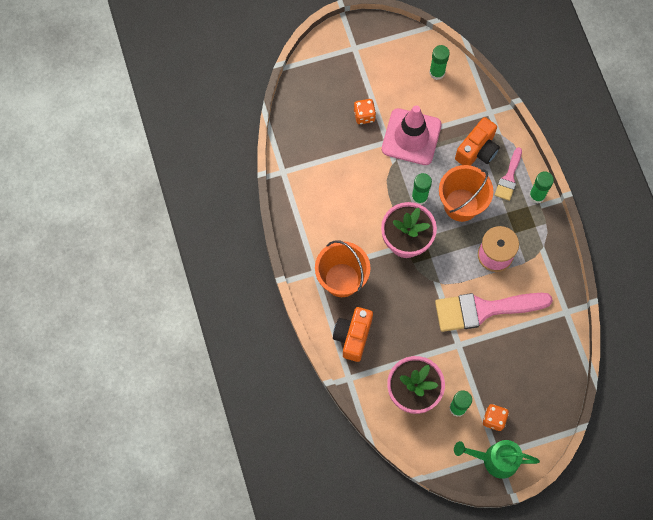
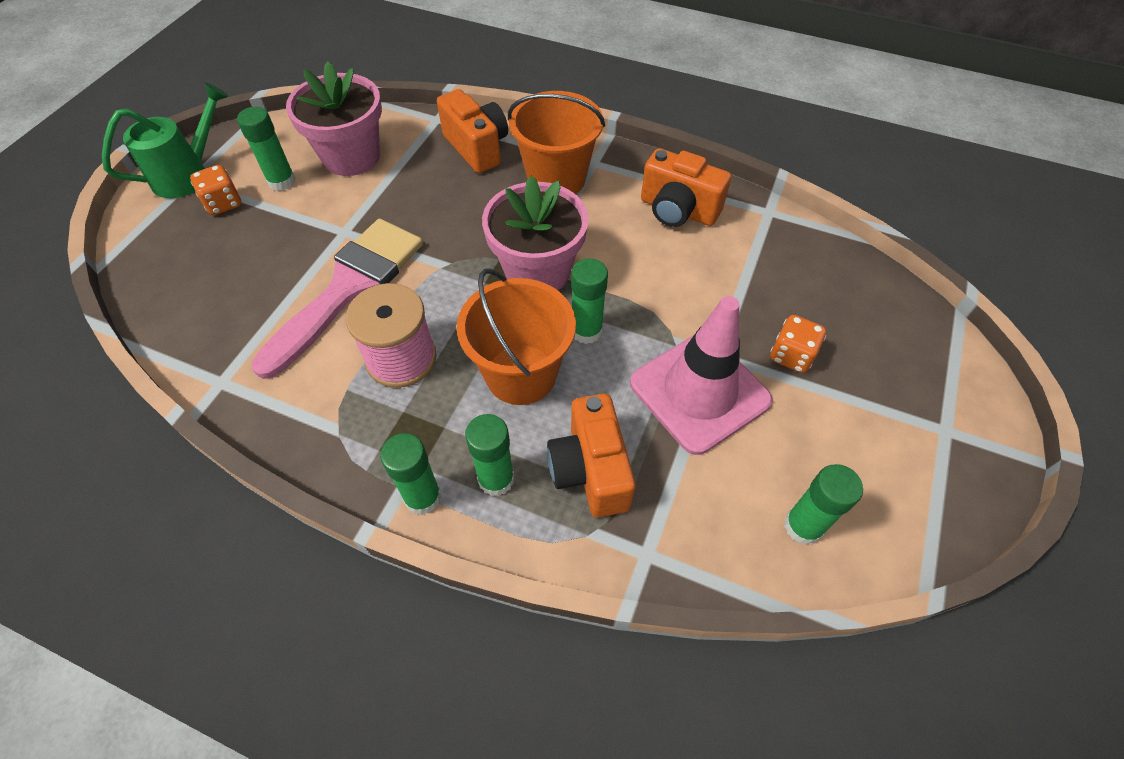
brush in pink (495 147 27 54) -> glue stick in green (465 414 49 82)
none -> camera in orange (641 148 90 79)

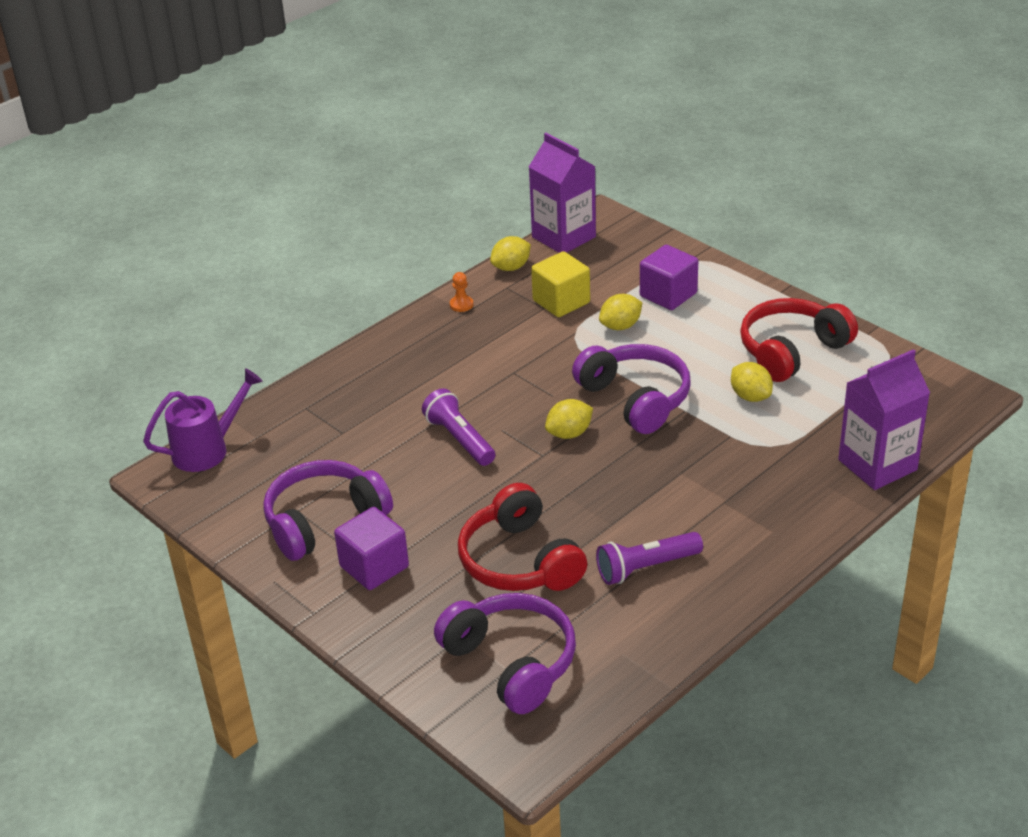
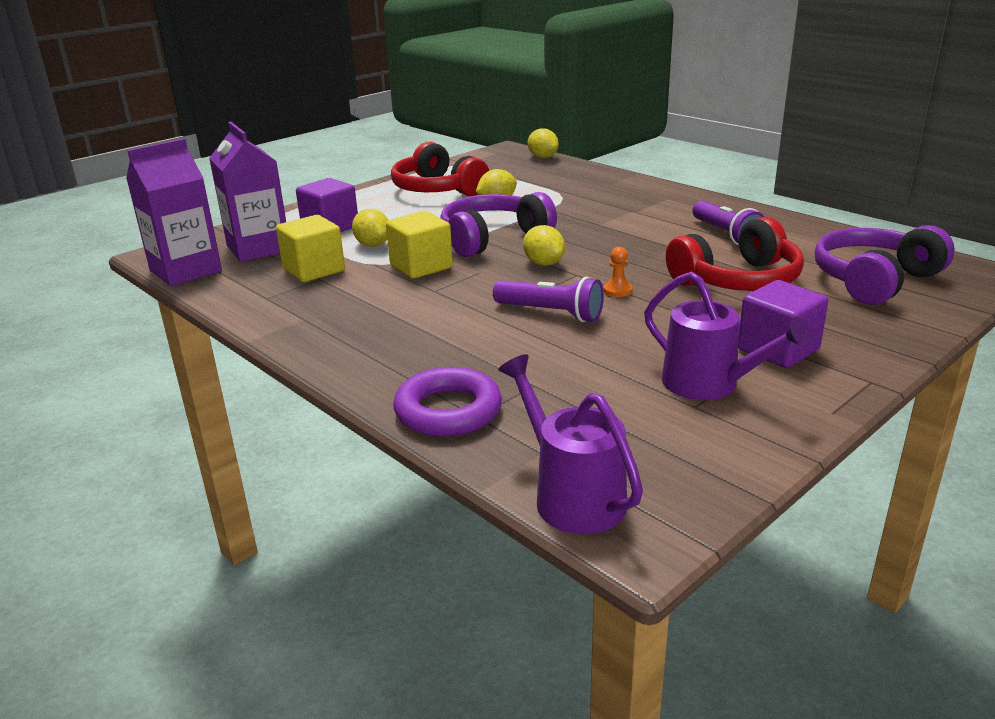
lemon in yellow (490 236 41 35) -> lemon in yellow (528 128 31 30), relocated
pawn in orange (450 272 23 40) -> pawn in orange (603 247 29 50), relocated
carton in purple (838 349 92 141) -> carton in purple (209 122 77 140), relocated
flashlight in purple (422 388 73 78) -> flashlight in purple (493 277 111 45), 120 degrees counterclockwise
headphones in purple (263 460 130 101) -> watering can in purple (644 271 168 129)
none -> cube in yellow (386 211 67 68)
none -> ring in purple (393 367 109 70)

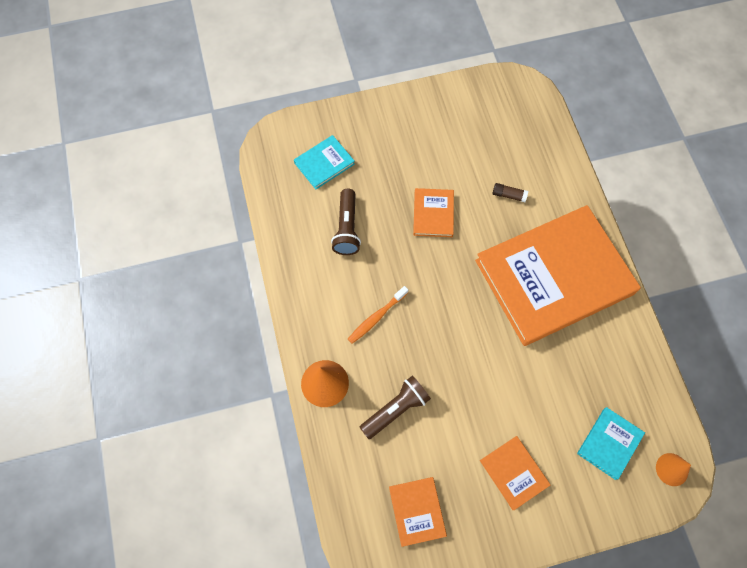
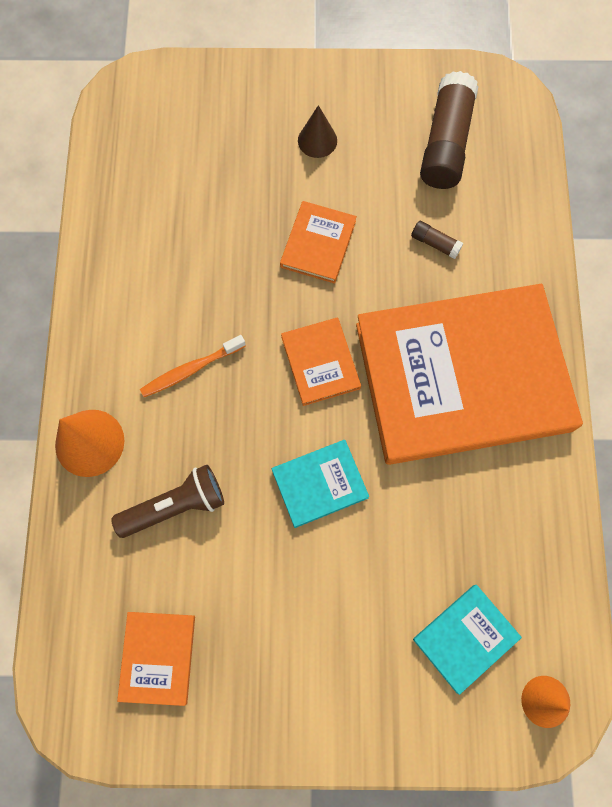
book in turquoise (294 135 61 54) -> book in turquoise (272 440 97 88), relocated
flashlight in brown (331 189 30 66) -> none
book in orange (480 436 70 74) -> book in orange (281 317 80 89), relocated
none -> glue stick in brown (420 71 58 118)
none -> cone in brown (298 105 39 53)

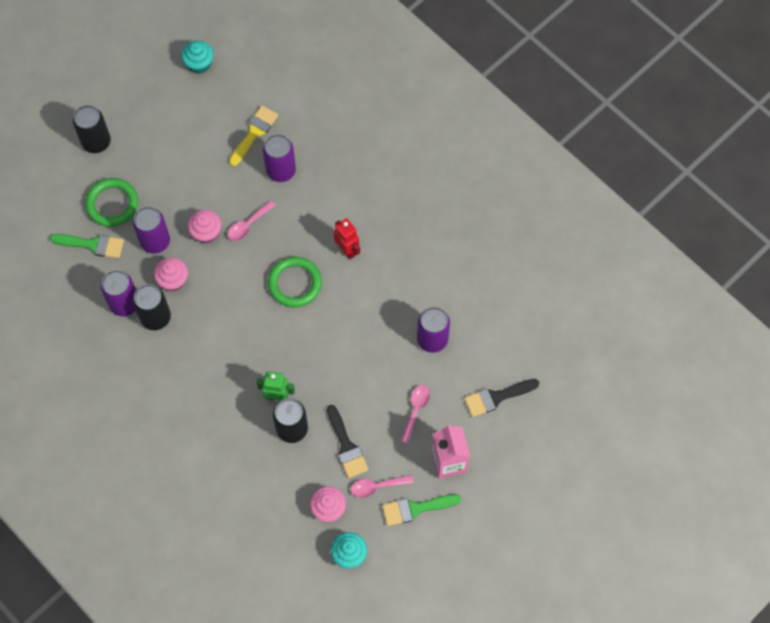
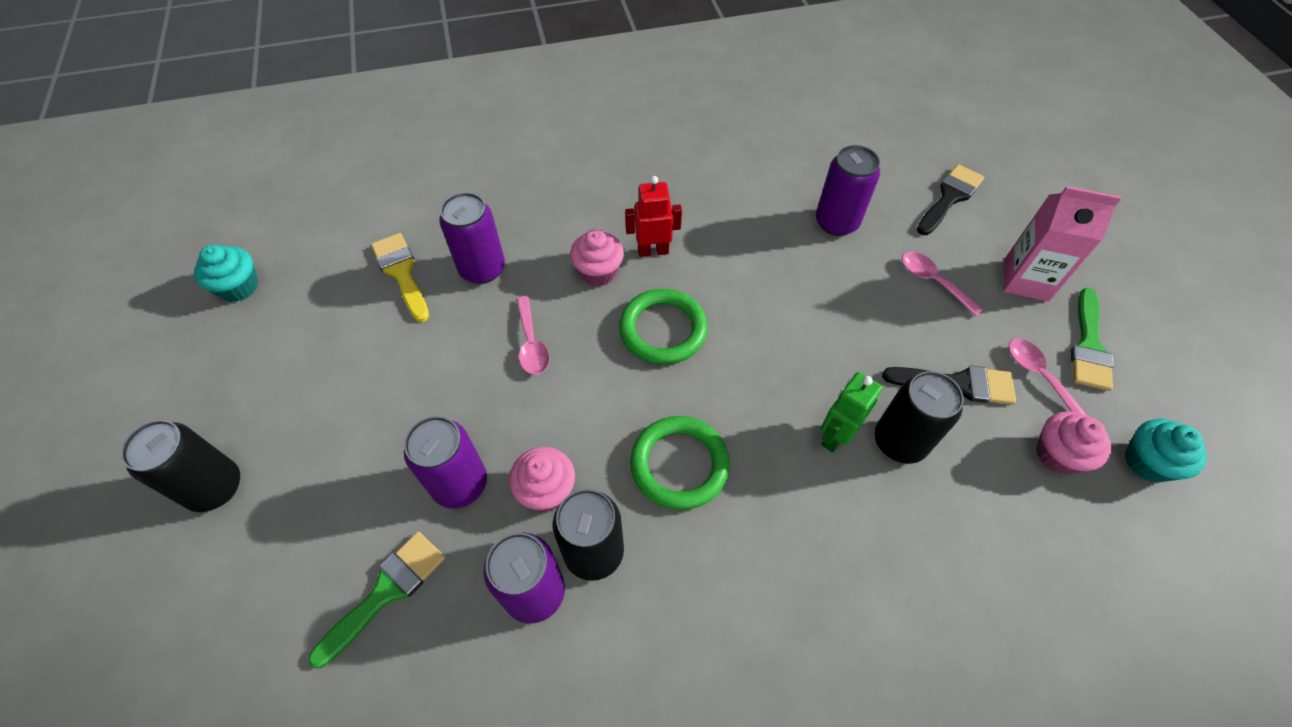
ring in green (85 178 53 49) -> ring in green (630 416 100 94), relocated
cupcake in pink (188 210 33 33) -> cupcake in pink (570 229 54 57), relocated
brush in black (464 379 75 38) -> brush in black (917 164 67 71), 150 degrees counterclockwise
spoon in pink (351 475 63 23) -> spoon in pink (1009 338 79 78), 135 degrees clockwise

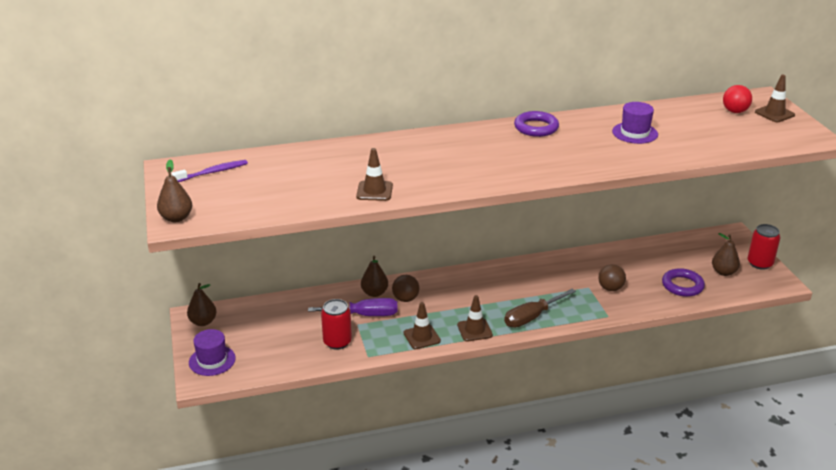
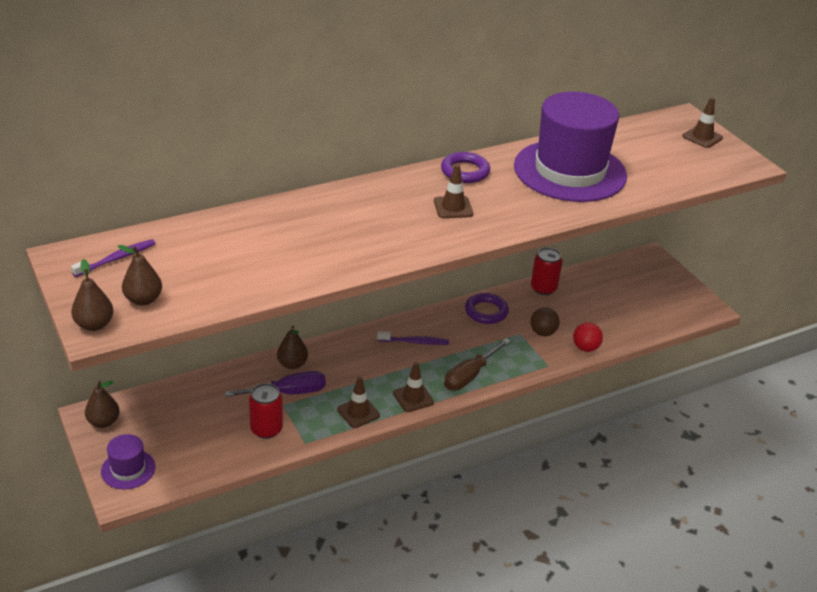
ball in red (723 85 29 28) -> ball in red (573 323 30 29), relocated
hat in purple (612 102 46 42) -> hat in purple (514 92 113 110), x2.31
traffic cone in brown (356 148 37 53) -> traffic cone in brown (434 164 39 54), relocated
can in red (748 224 32 46) -> can in red (531 247 31 48), relocated
pear in brown (712 233 28 43) -> pear in brown (118 245 44 61), relocated
ring in purple (662 268 43 29) -> ring in purple (465 293 44 31), relocated
ball in brown (392 275 28 27) -> none
none -> toothbrush in purple (377 331 72 14)

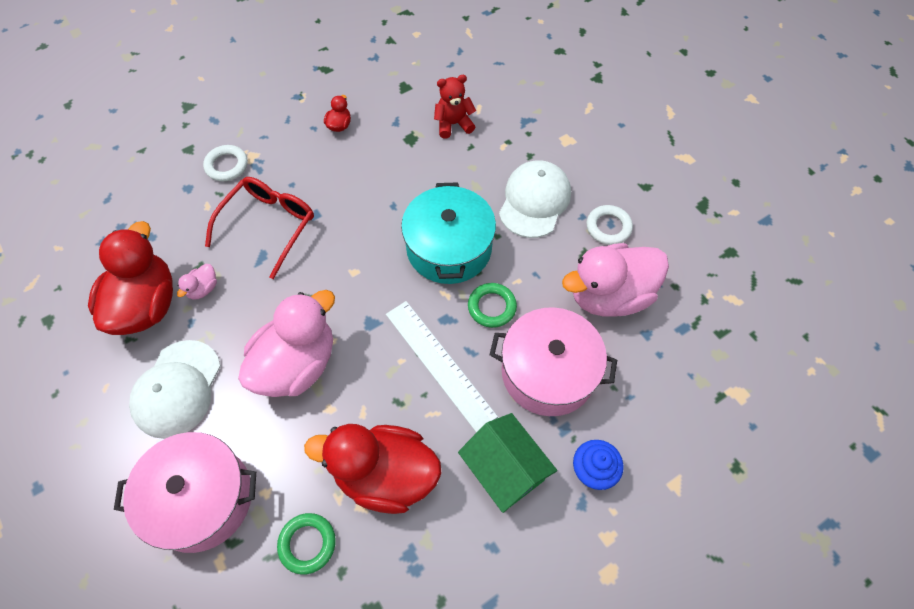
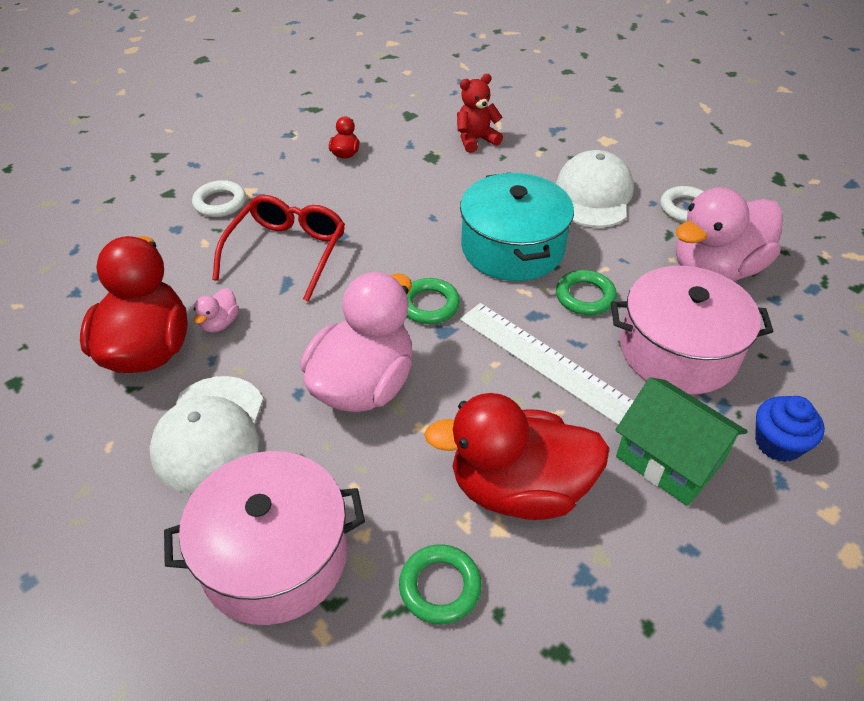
none -> ring in green (407 278 53 46)

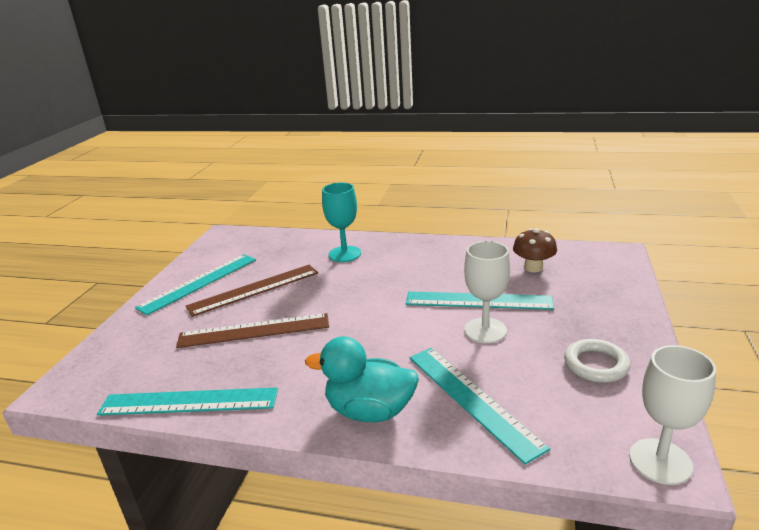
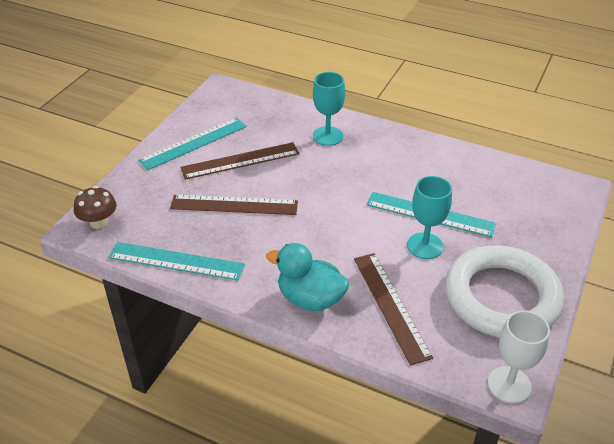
mushroom in brown (513 228 44 44) -> mushroom in brown (74 186 42 43), relocated
goblet in white (464 241 46 102) -> goblet in turquoise (407 176 45 83)
ring in white (564 339 67 44) -> ring in white (445 245 119 93), x2.25
ruler in turquoise (409 348 141 117) -> ruler in brown (354 253 79 112)

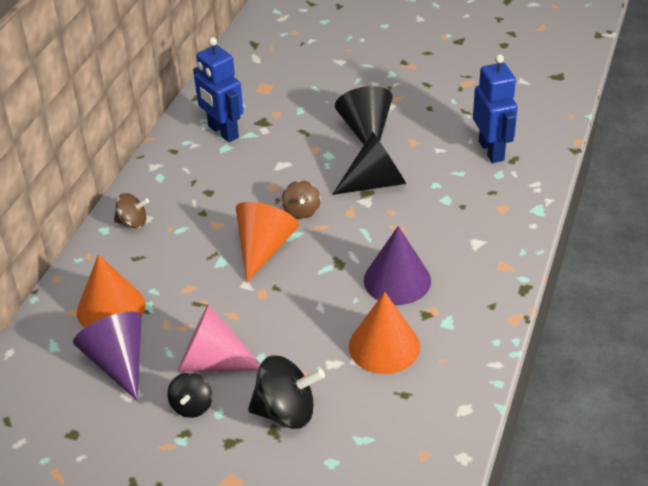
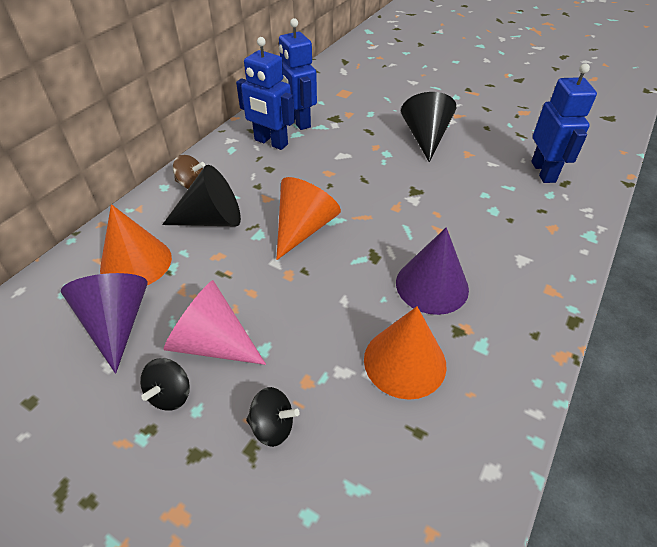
cone in black (332 132 74 63) -> cone in black (162 165 79 61), relocated
spinning top in brown (282 180 38 39) -> none
spinning top in black (248 355 77 74) -> spinning top in black (246 387 54 60), x0.60
none -> robot in blue (236 37 59 113)

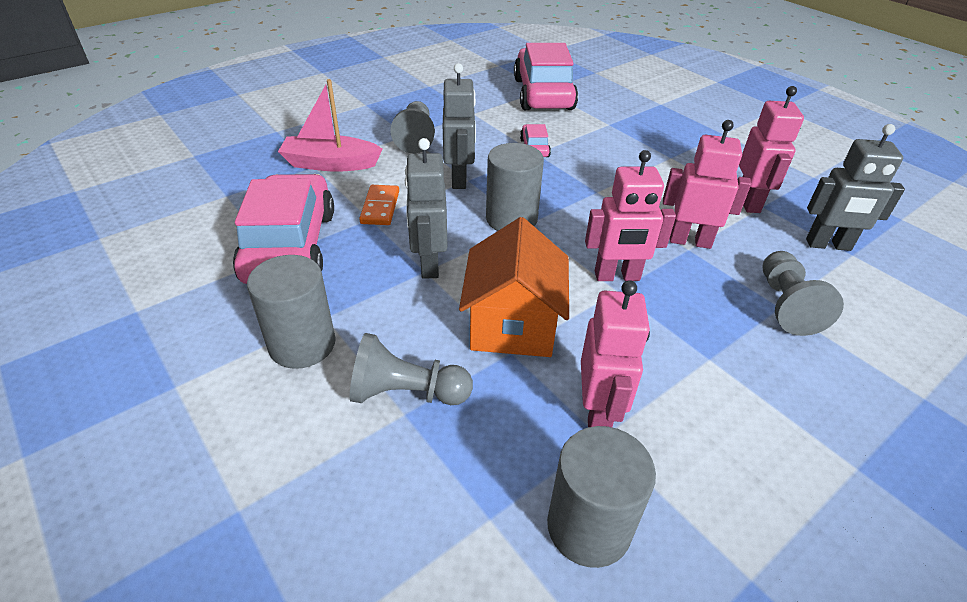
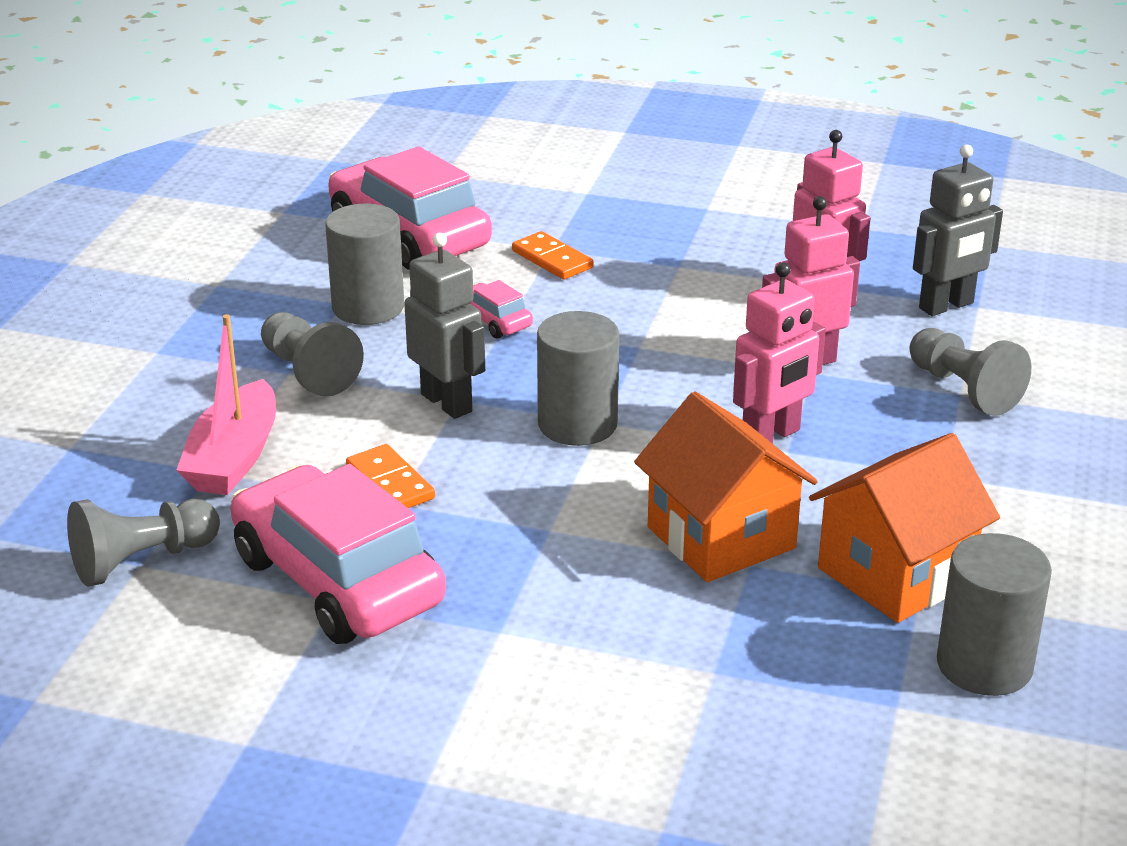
boat in pink (278 79 105 93) -> boat in pink (177 314 99 181), 45 degrees counterclockwise
robot in grey (405 138 43 141) -> none
cylinder in grey (247 255 89 114) -> cylinder in grey (325 204 79 121), relocated
robot in pink (581 280 69 147) -> house in orange (809 433 191 190)
pawn in grey (350 333 123 72) -> pawn in grey (67 499 153 88), relocated
none -> domino in orange (512 231 81 48)

